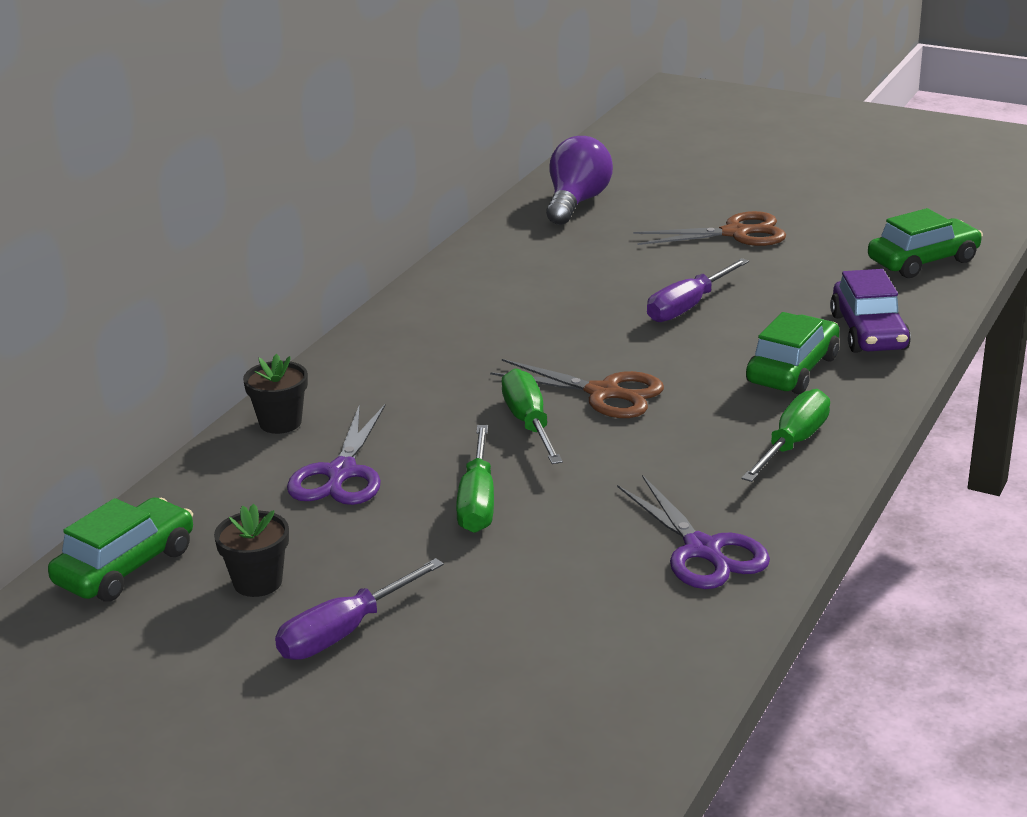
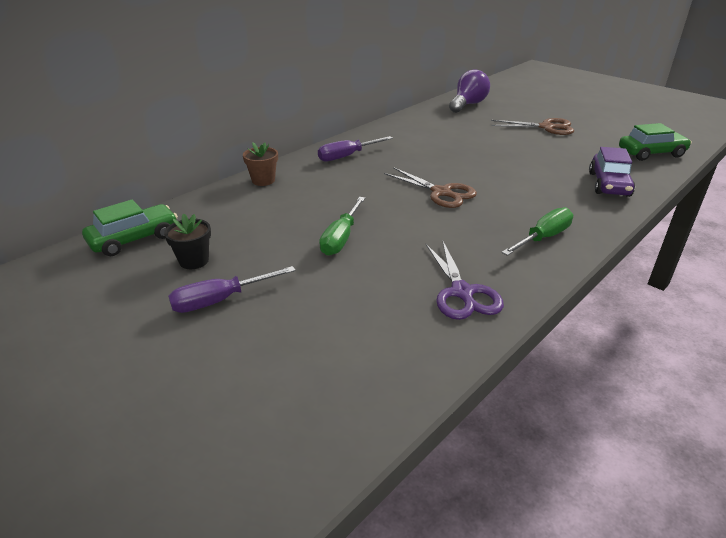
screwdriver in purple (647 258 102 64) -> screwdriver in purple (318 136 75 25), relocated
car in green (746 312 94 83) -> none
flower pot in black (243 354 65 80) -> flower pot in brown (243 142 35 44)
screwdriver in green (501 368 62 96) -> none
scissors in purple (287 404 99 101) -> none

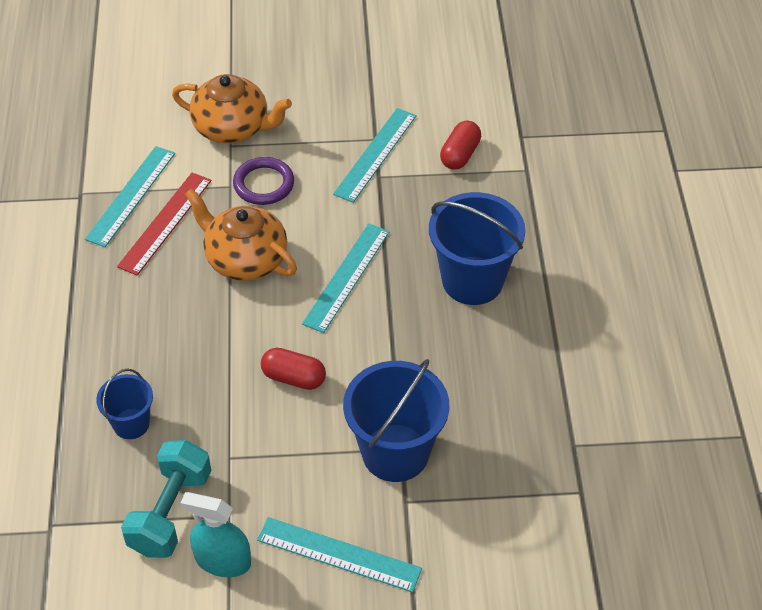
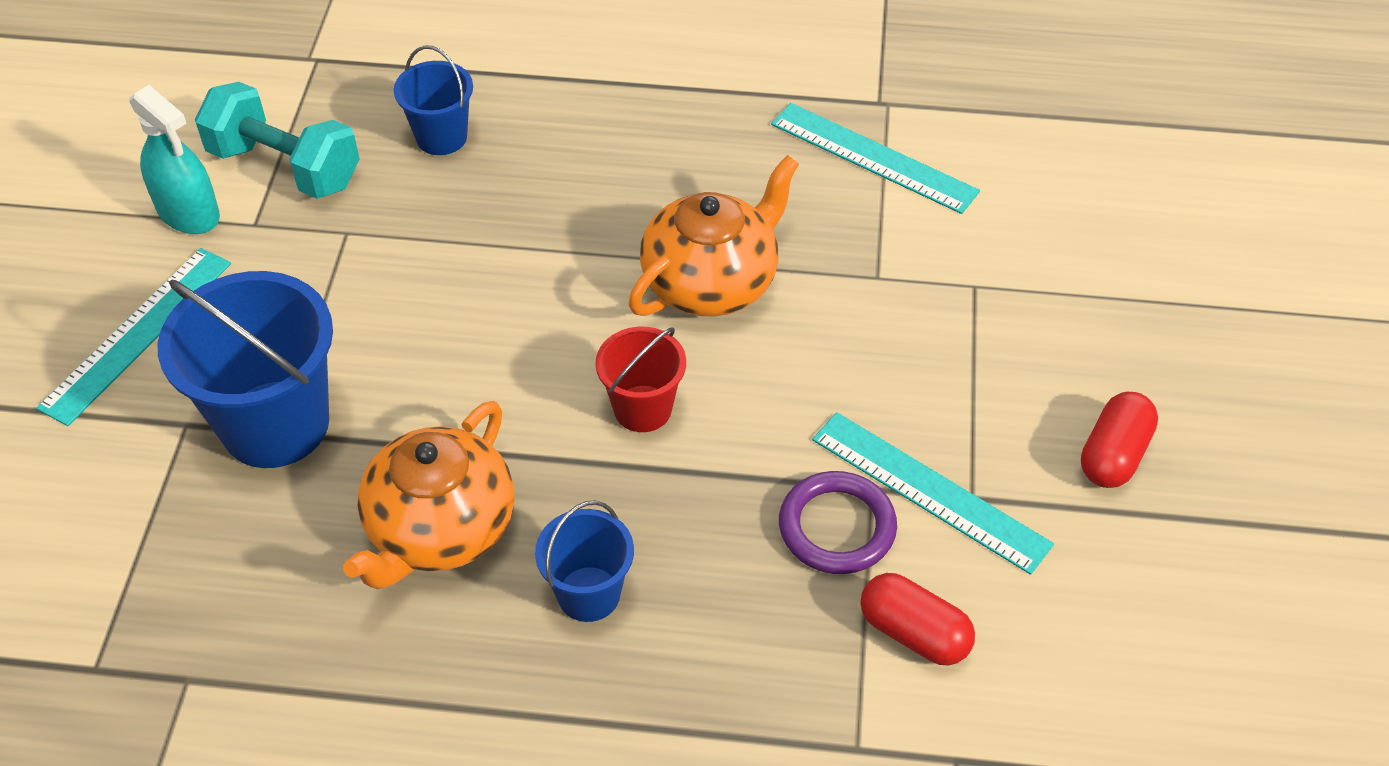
teapot in orange (172 74 120 70) -> teapot in orange (343 401 171 188), relocated
ring in purple (233 157 61 48) -> ring in purple (779 471 118 103), relocated
ruler in red (117 173 94 103) -> none
bucket in blue (429 192 97 113) -> bucket in blue (535 500 99 122), x0.55
ruler in turquoise (302 223 88 110) -> bucket in red (596 327 90 105)
capsule in red (261 348 65 42) -> capsule in red (1081 392 77 96), relocated
spray bottle in turquoise (180 492 71 85) -> spray bottle in turquoise (129 85 91 149), 105 degrees clockwise

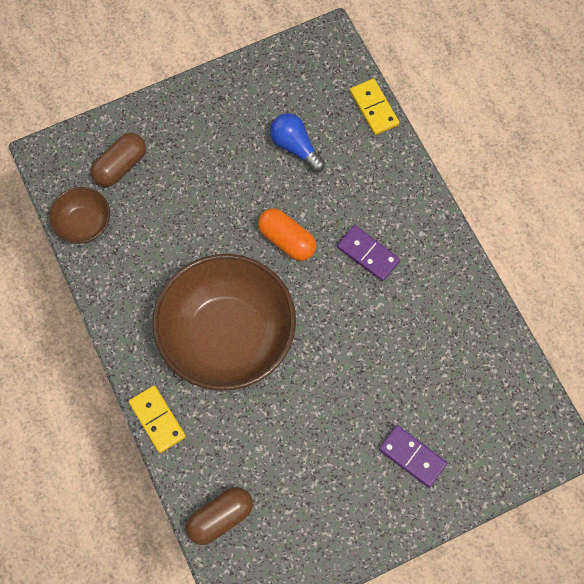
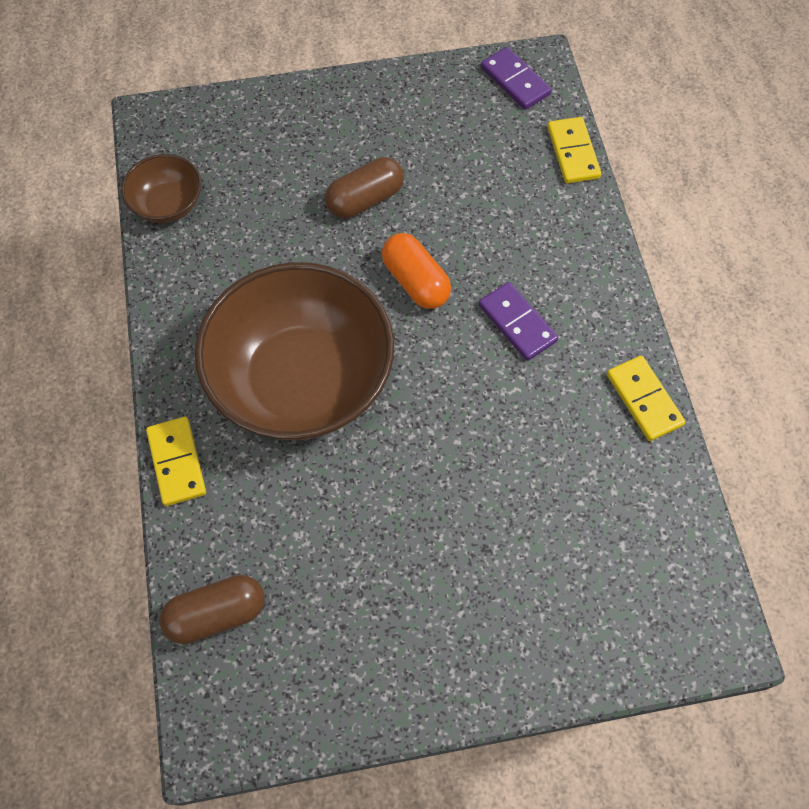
light bulb in blue (270 113 55 59) -> none
capsule in brown (91 133 55 54) -> capsule in brown (325 157 79 62), relocated
domino in purple (379 425 68 63) -> domino in purple (481 47 71 63), relocated
none -> domino in yellow (607 356 78 85)

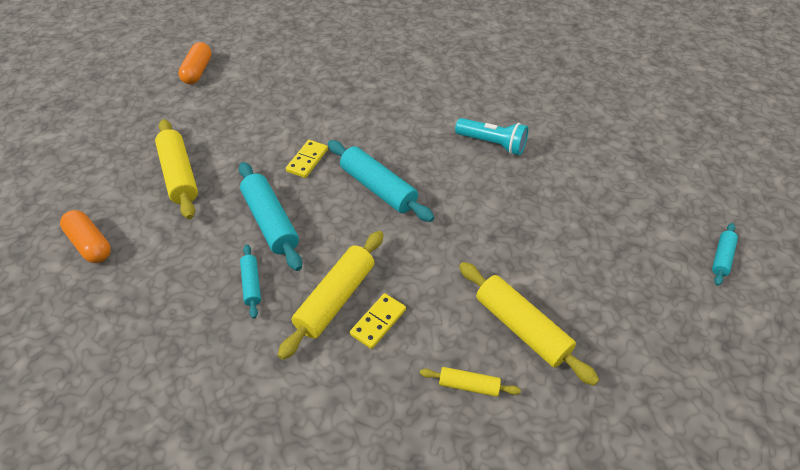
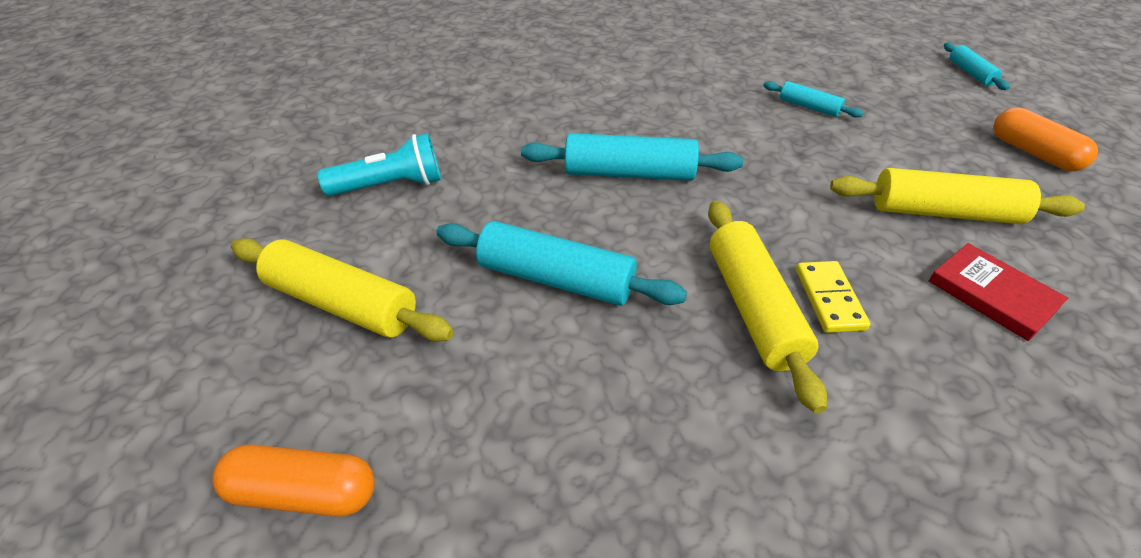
capsule in orange (178 42 34 42) -> capsule in orange (993 107 105 64), relocated
flashlight in turquoise (455 118 73 37) -> flashlight in turquoise (318 133 123 63), relocated
domino in yellow (286 140 42 38) -> none
rolling pin in turquoise (240 244 21 75) -> rolling pin in turquoise (763 81 100 37), relocated
rolling pin in yellow (420 367 101 30) -> book in red (929 243 139 98)

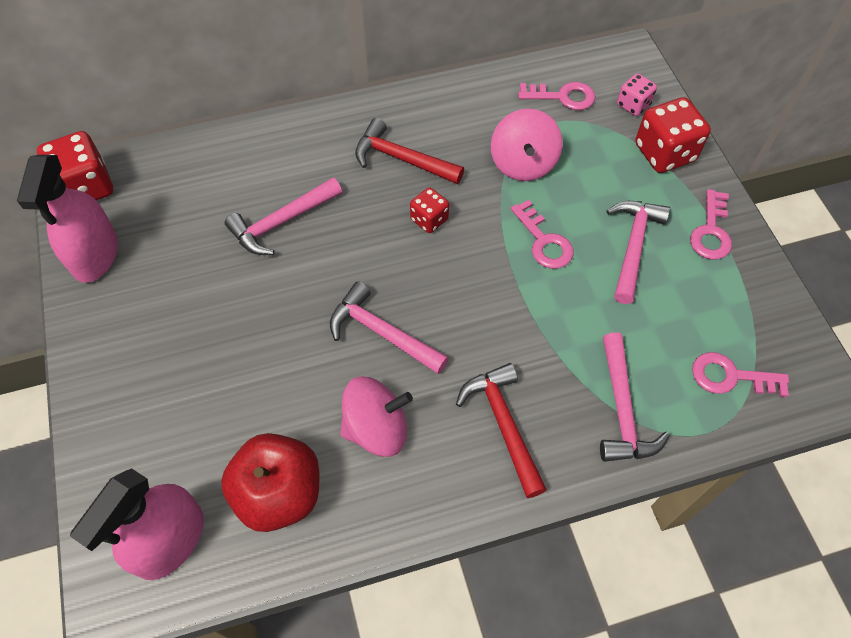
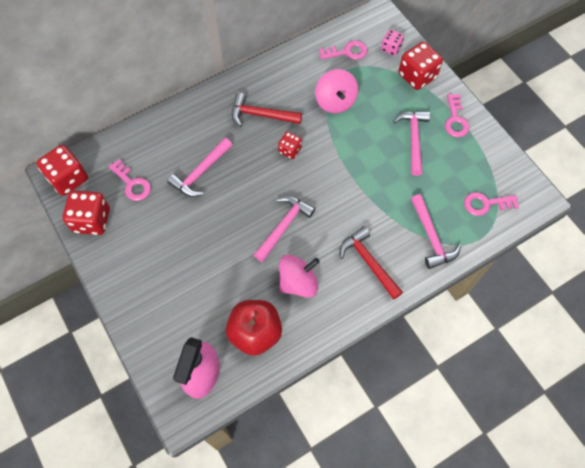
spray bottle in pink (17 155 101 128) -> dice in red (63 190 47 45)
key in pink (511 200 63 69) -> key in pink (109 159 42 42), relocated
hammer in pink (330 281 119 93) -> hammer in pink (254 196 61 66), 105 degrees clockwise

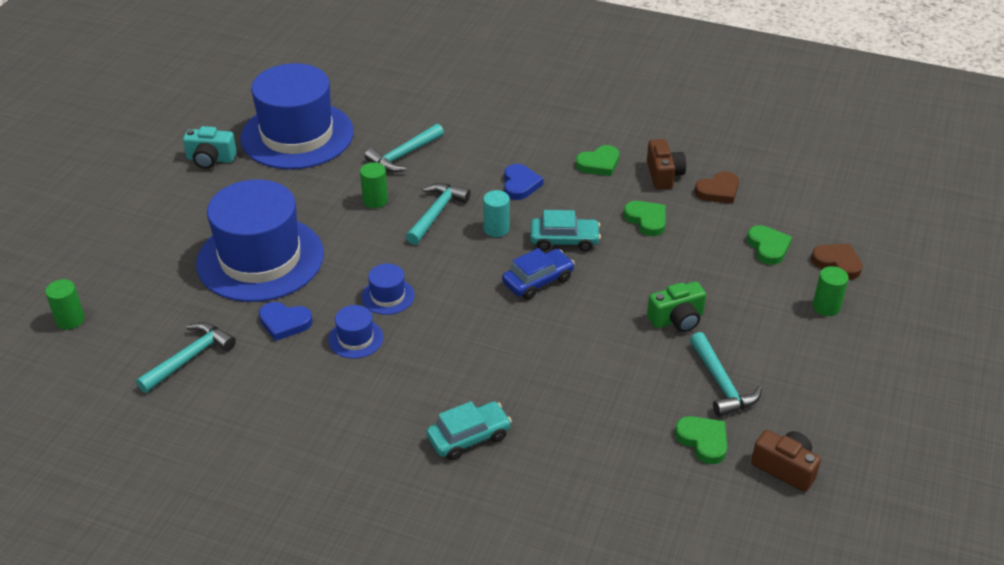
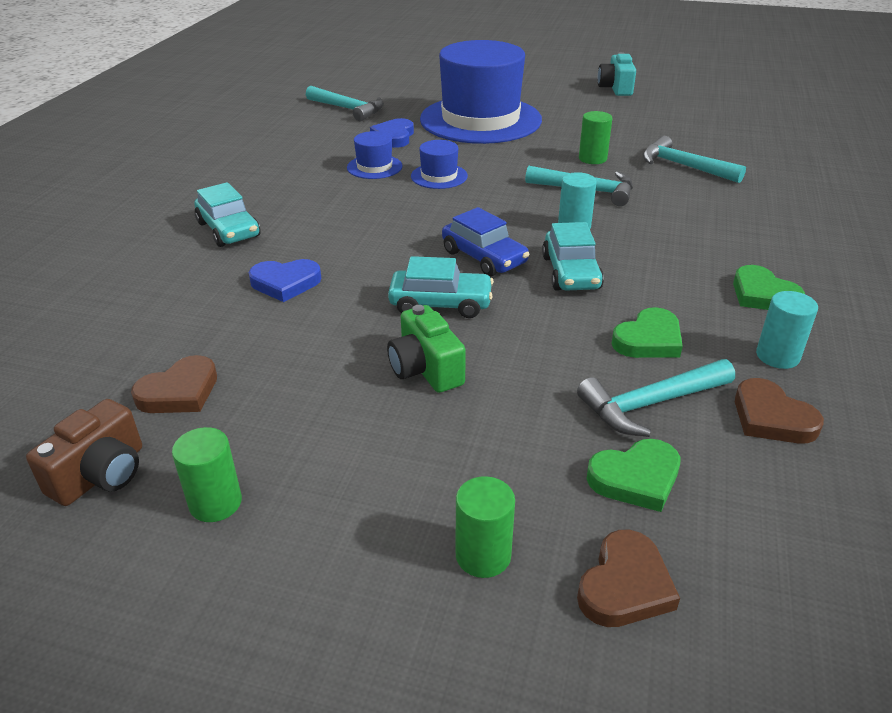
hat in blue (240 63 114 106) -> none
camera in brown (647 139 39 50) -> cylinder in turquoise (756 291 62 78)
heart in blue (504 164 39 36) -> heart in blue (249 259 72 43), relocated
cylinder in green (45 279 40 51) -> cylinder in green (172 427 70 95), relocated
hammer in turquoise (690 332 72 85) -> hammer in turquoise (577 359 158 78), relocated
heart in green (675 416 52 48) -> heart in brown (131 355 86 58)
none -> car in turquoise (388 256 106 62)

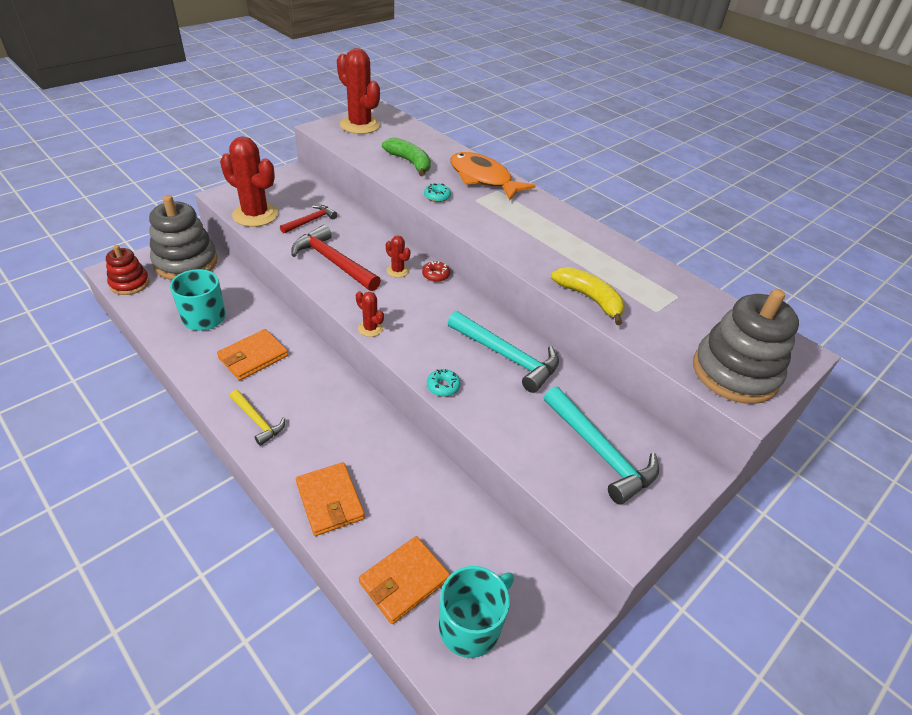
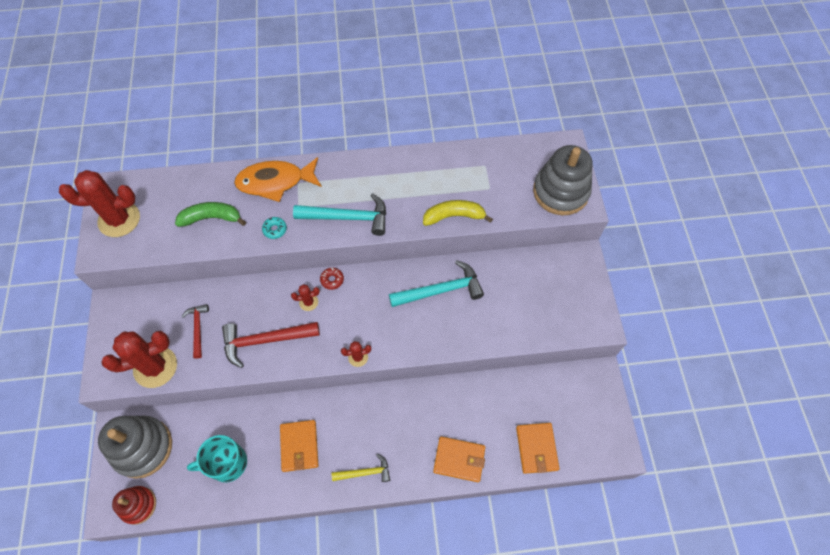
donut in turquoise (427 369 34 27) -> none
hammer in turquoise (544 386 115 118) -> hammer in turquoise (293 193 93 43), relocated
mug in turquoise (439 566 75 92) -> none

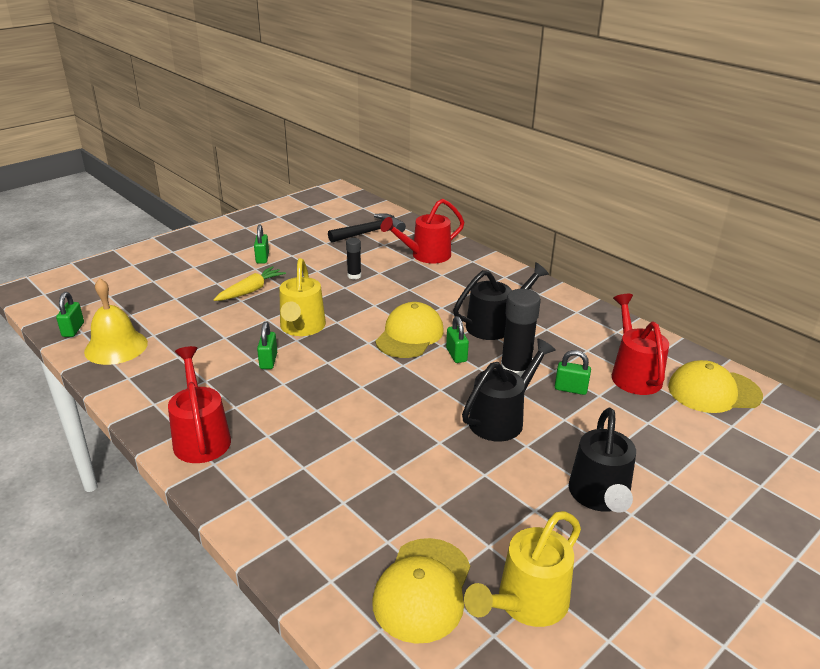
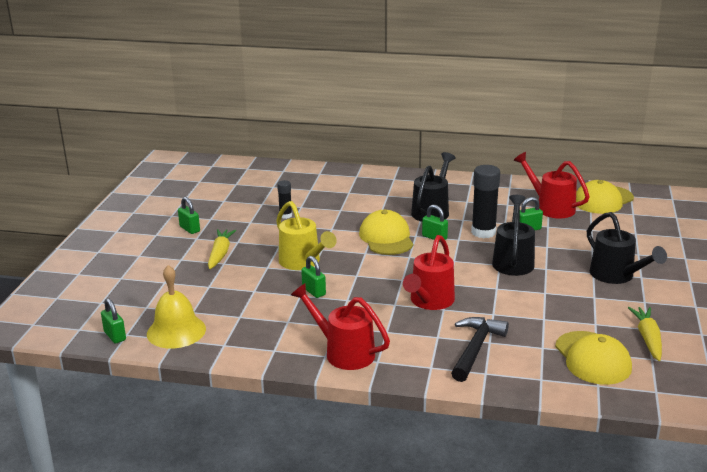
watering can in red (380 199 84 65) -> watering can in red (403 235 52 75), relocated
hammer in black (328 213 78 30) -> hammer in black (451 317 58 65), relocated
watering can in yellow (464 511 117 116) -> carrot in yellow (628 307 34 54)

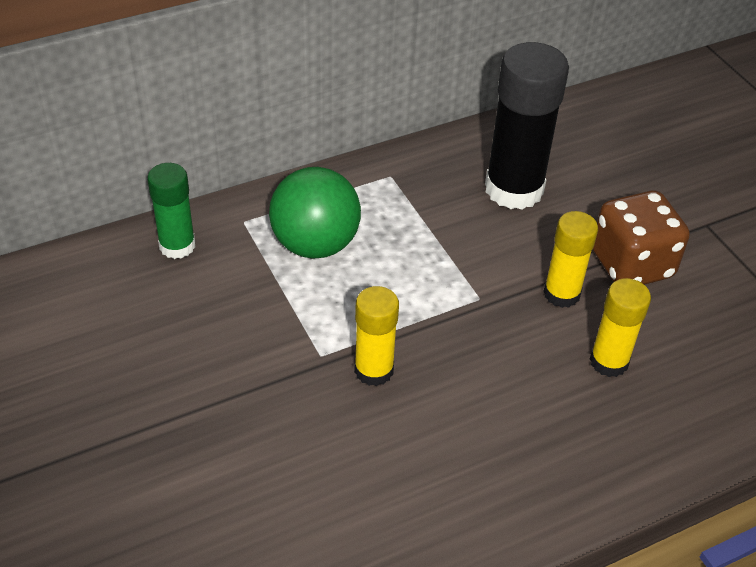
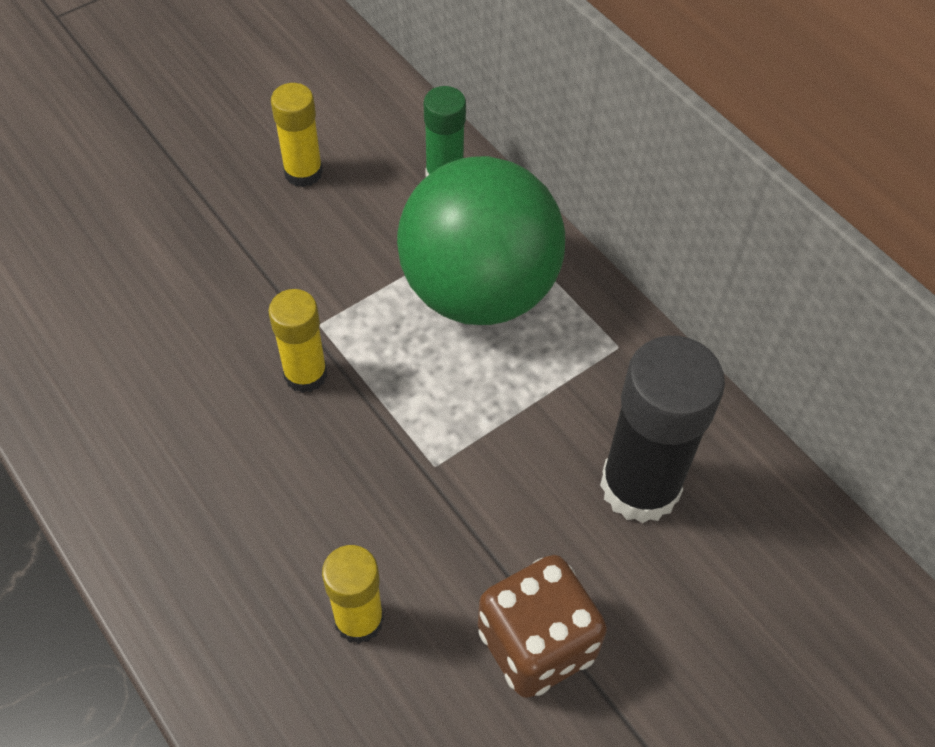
ball in green (269 167 92 92) -> ball in green (397 156 168 169), x1.54
glue stick in yellow (543 211 55 97) -> glue stick in yellow (271 83 52 104), relocated

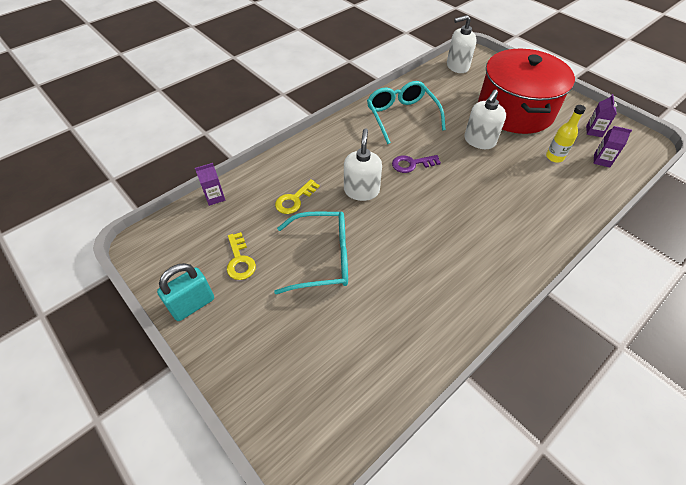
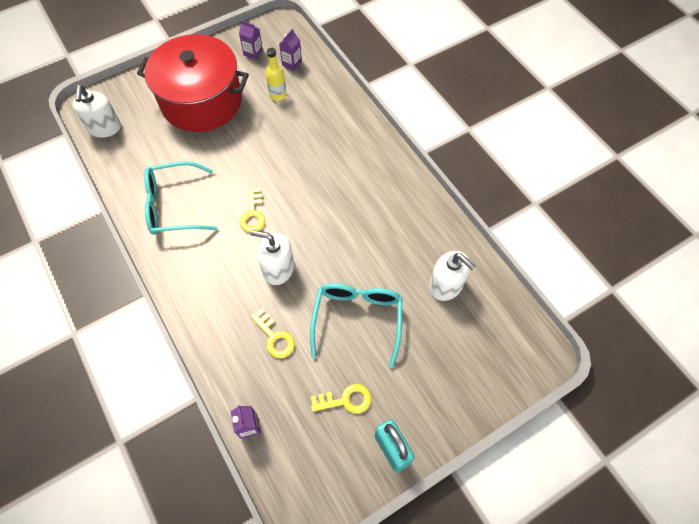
soap dispenser in white (465 89 41 60) -> soap dispenser in white (429 251 47 50), relocated
key in purple (392 155 49 18) -> key in yellow (239 188 26 44)

